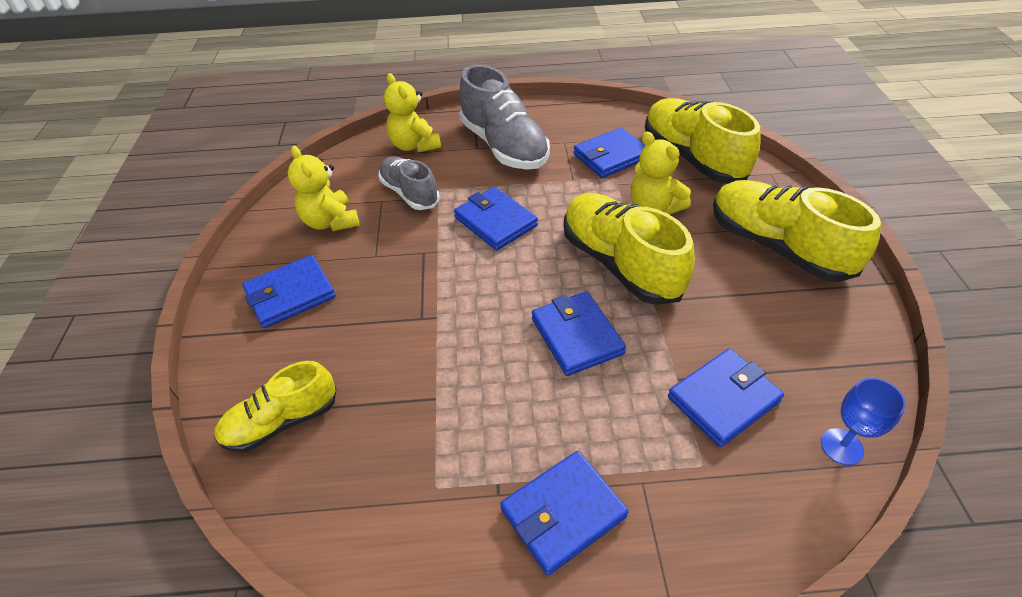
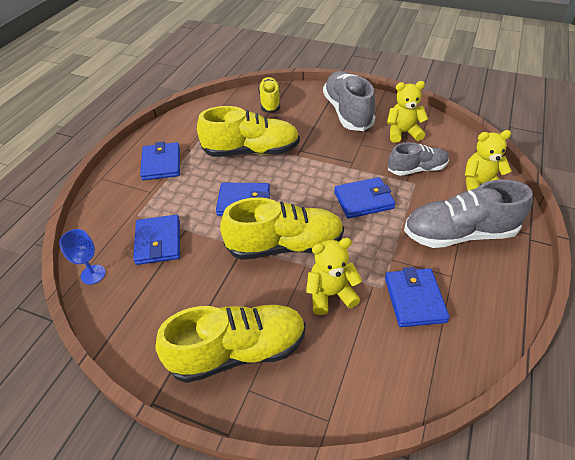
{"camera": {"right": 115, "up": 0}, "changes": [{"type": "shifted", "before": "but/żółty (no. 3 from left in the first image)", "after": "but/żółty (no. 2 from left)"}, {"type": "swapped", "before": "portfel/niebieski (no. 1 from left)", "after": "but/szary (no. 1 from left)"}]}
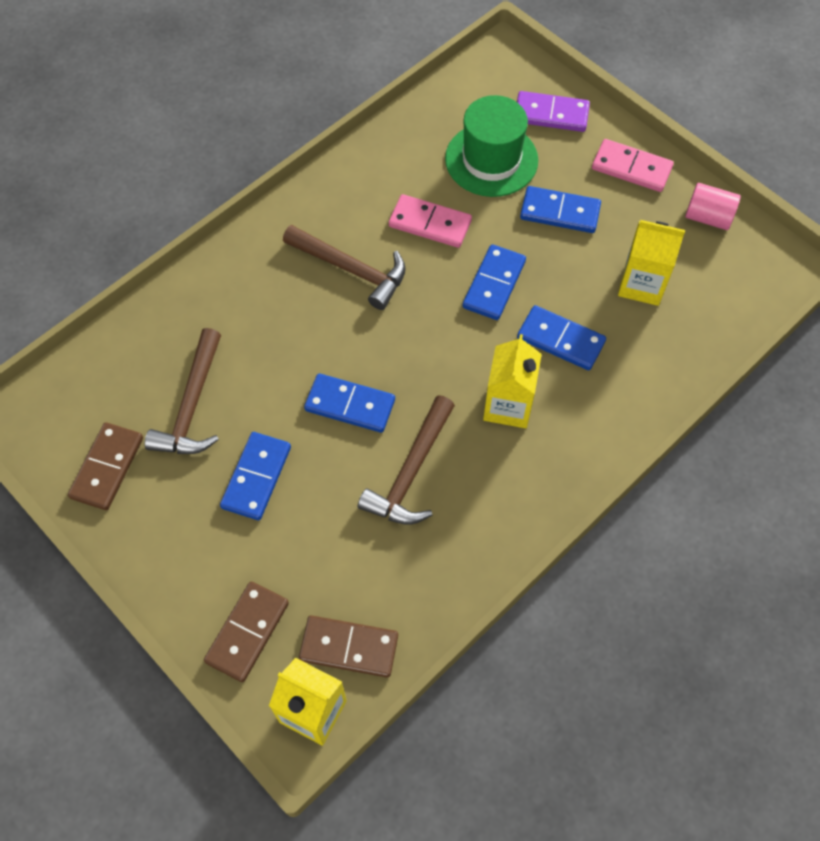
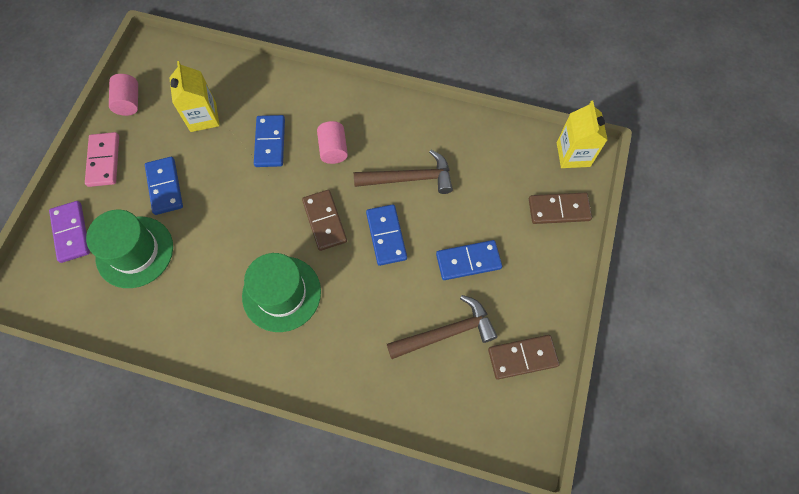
{"camera": {"right": -120, "up": 5}, "changes": [{"type": "gone", "before": "kostka domina/różowy (no. 1 from left)"}, {"type": "swapped", "before": "młotek/brązowy (no. 2 from left)", "after": "kapelusz/zielony (no. 2 from left)"}, {"type": "gone", "before": "kostka domina/niebieski (no. 3 from left)"}, {"type": "swapped", "before": "karton mleka/żółty (no. 2 from left)", "after": "walec/różowy (no. 2 from left)"}, {"type": "shifted", "before": "kostka domina/brązowy (no. 3 from left in the first image)", "after": "kostka domina/brązowy (no. 1 from left)"}]}
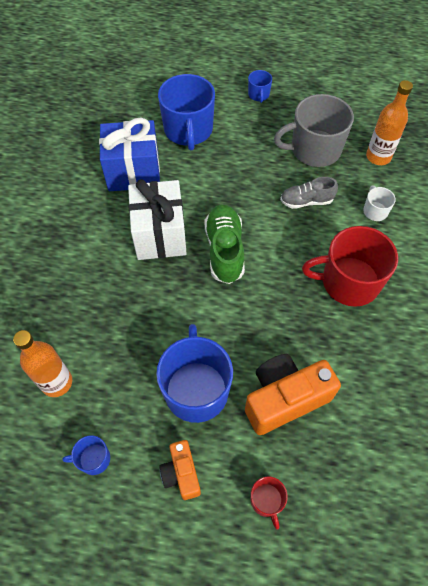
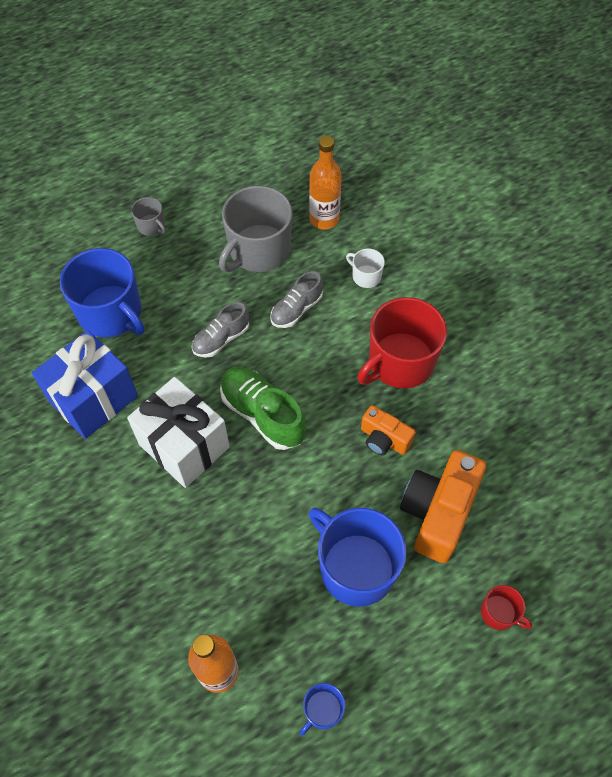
{"camera": {"right": -40, "up": 0}, "changes": [{"type": "repainted", "before": "kubek/niebieski (no. 4 from left)", "after": "kubek/szary (no. 1 from left)"}, {"type": "shifted", "before": "aparat fotograficzny/pomarańczowy (no. 1 from left)"}, {"type": "new", "after": "but/szary (no. 1 from left)"}]}
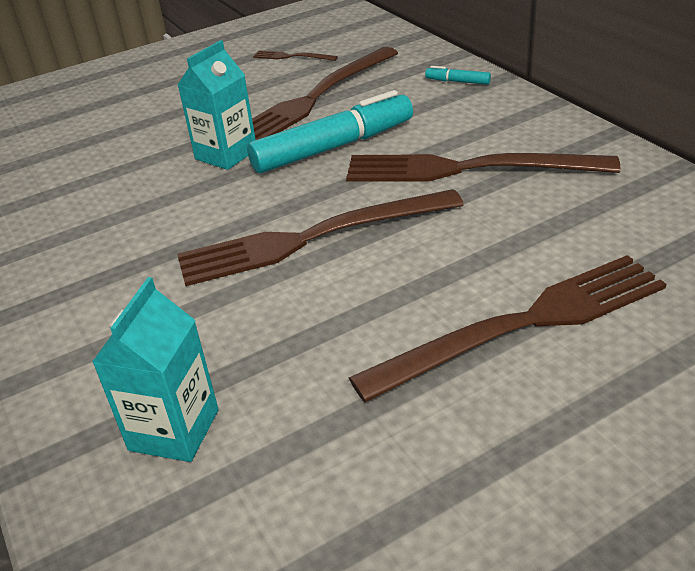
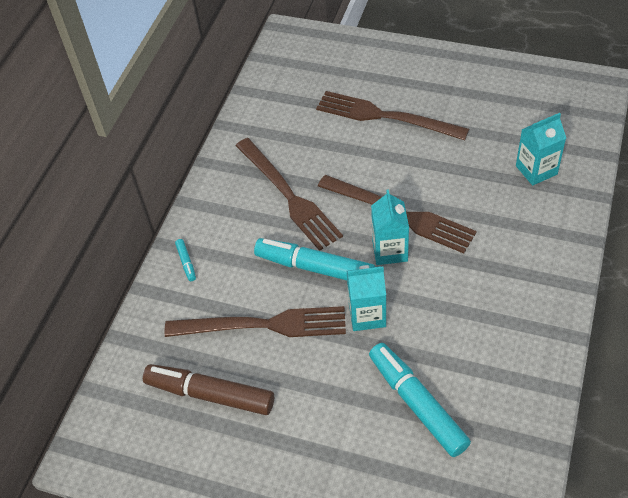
{"camera": {"right": -130, "up": 15}, "changes": [{"type": "swapped", "before": "widelec/brązowy (no. 1 from left)", "after": "flamaster/brązowy"}, {"type": "new", "after": "karton mleka/turkusowy (no. 2 from left)"}, {"type": "new", "after": "flamaster/turkusowy (no. 3 from left)"}]}
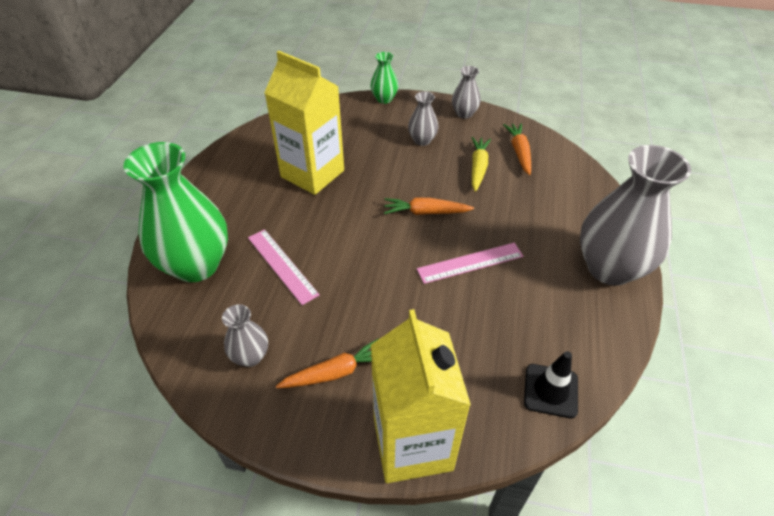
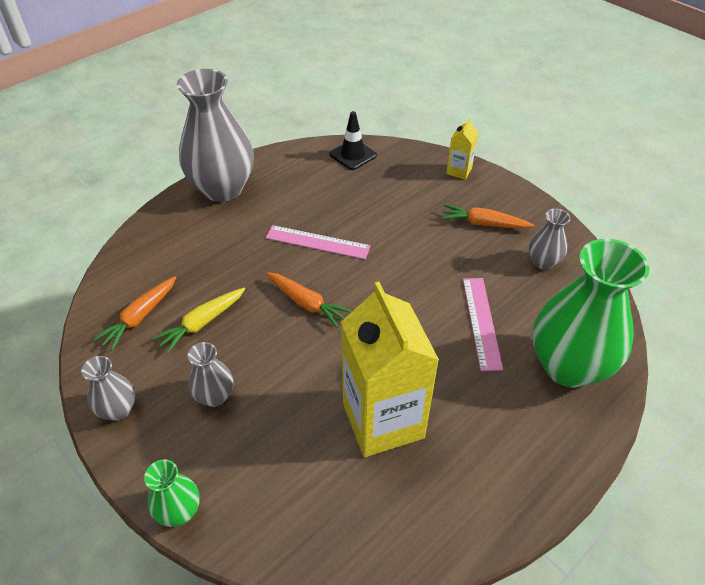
{"camera": {"right": -145, "up": 0}, "changes": [{"type": "scaled", "before": "karton mleka/żółty (no. 2 from left)", "scale": 0.44}]}
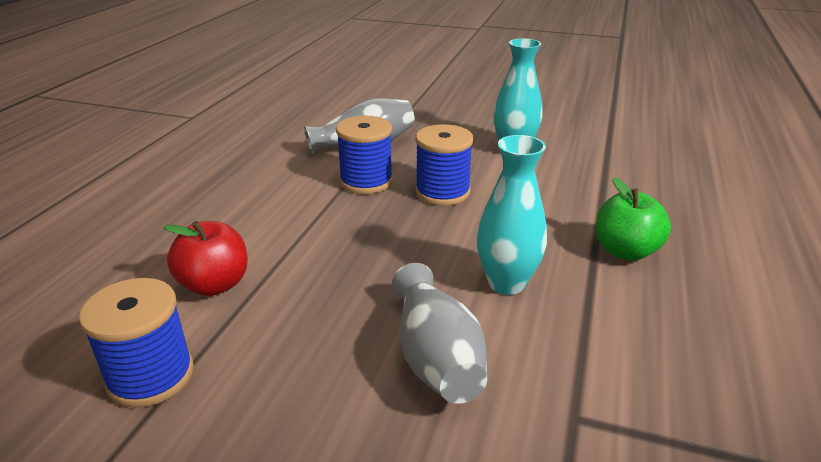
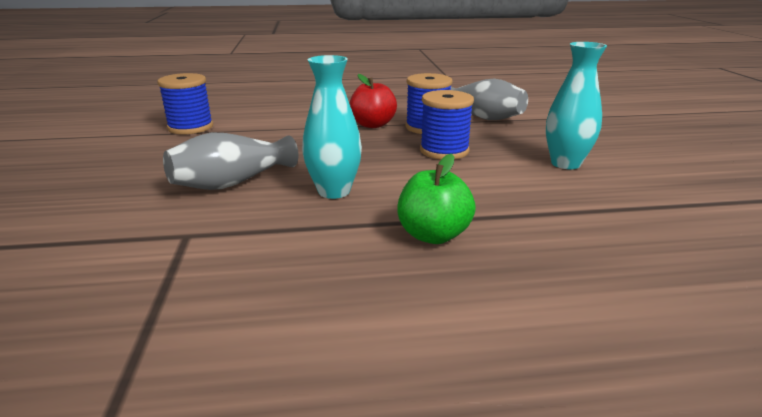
{"camera": {"right": 65, "up": -5}, "changes": [{"type": "shifted", "before": "jabłko/czerwony"}]}
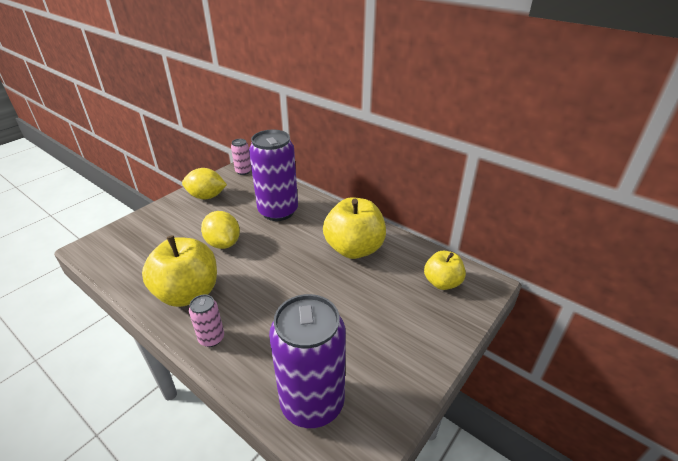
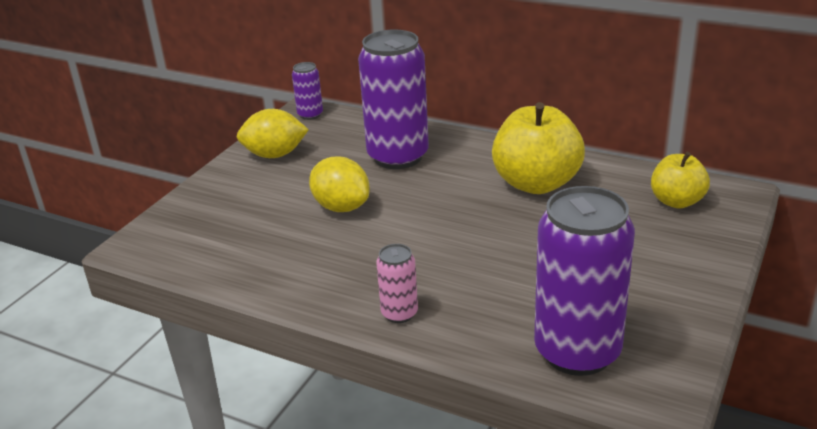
{"camera": {"right": -10, "up": -5}, "changes": [{"type": "repainted", "before": "puszka/różowy (no. 2 from left)", "after": "puszka/fioletowy (no. 1 from left)"}, {"type": "gone", "before": "jabłko/żółty (no. 1 from left)"}]}
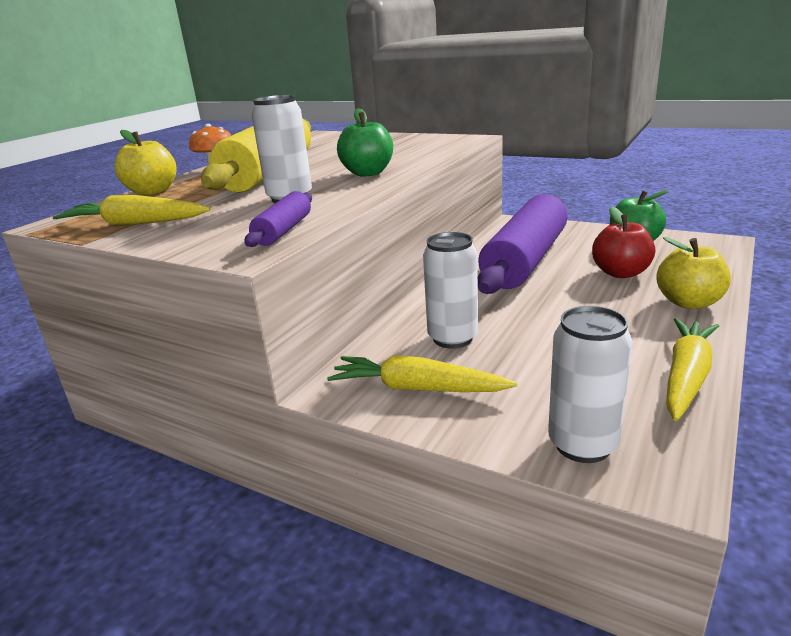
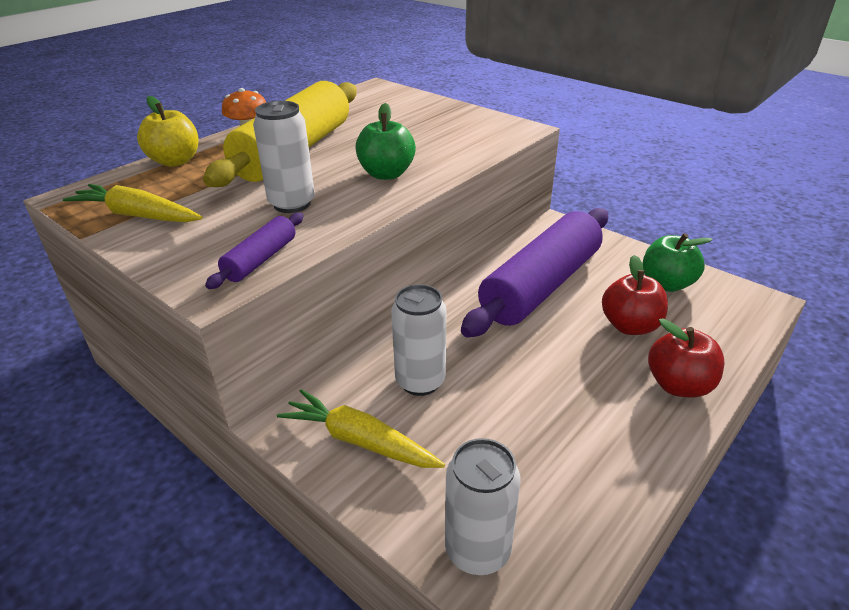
{"camera": {"right": 10, "up": 10}, "changes": [{"type": "repainted", "before": "jabłko/żółty (no. 2 from left)", "after": "jabłko/czerwony (no. 2 from left)"}, {"type": "gone", "before": "marchewka/żółty (no. 3 from left)"}]}
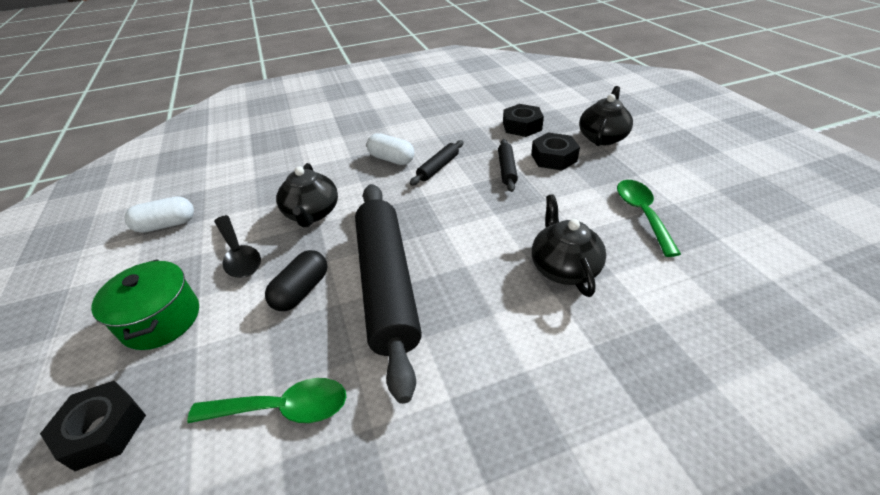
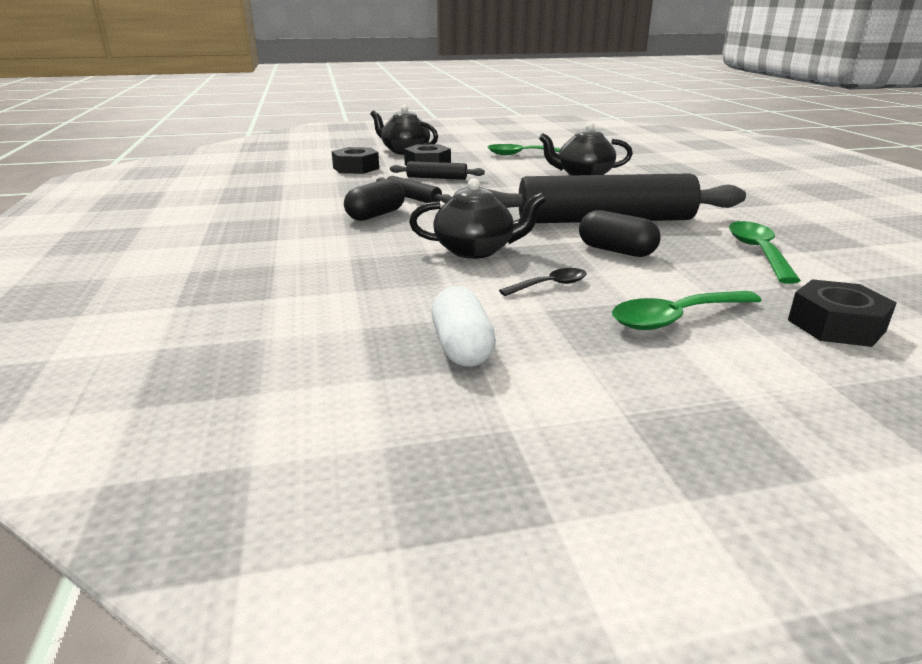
{"camera": {"right": -85, "up": -15}, "changes": [{"type": "repainted", "before": "kapsułka/biały (no. 2 from left)", "after": "kapsułka/czarny (no. 1 from left)"}, {"type": "scaled", "before": "łyżka/czarny", "scale": 0.61}, {"type": "swapped", "before": "garnek/zielony", "after": "łyżka/zielony (no. 2 from left)"}]}
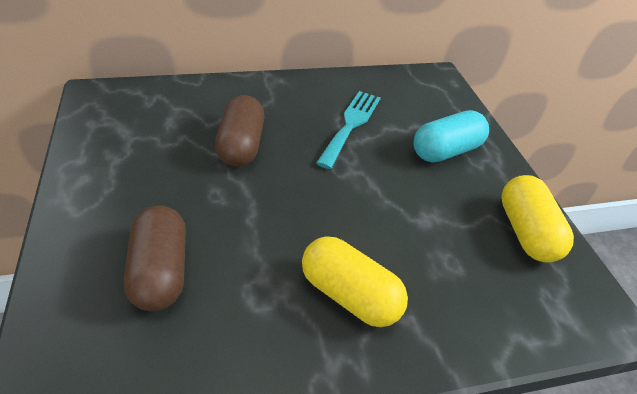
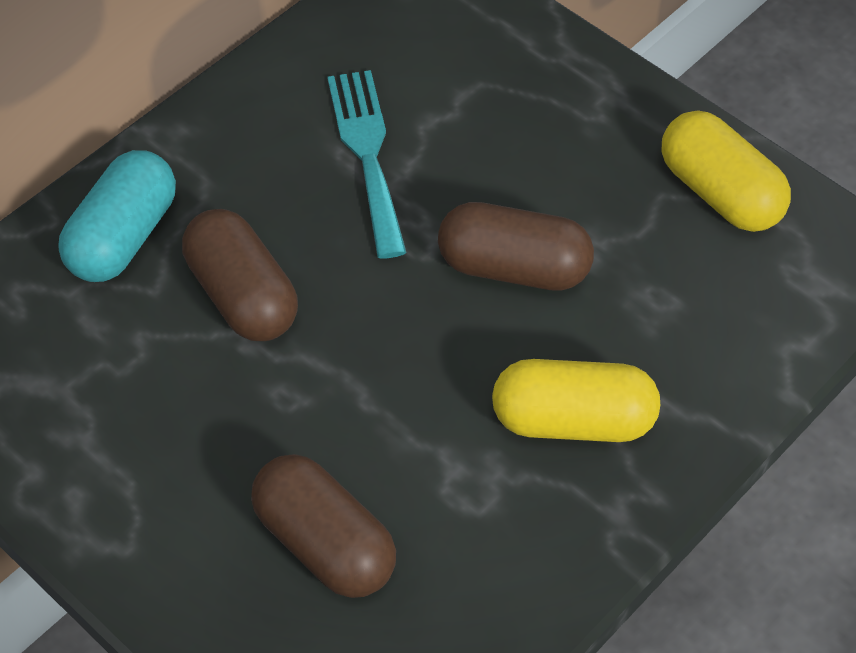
{"camera": {"right": -30, "up": 10}, "changes": [{"type": "shifted", "before": "kapsułka/turkusowy"}, {"type": "new", "after": "kapsułka/brązowy (no. 3 from left)"}]}
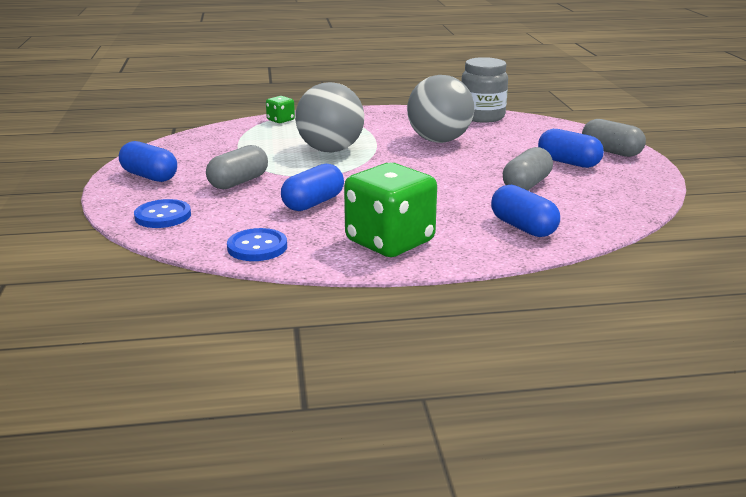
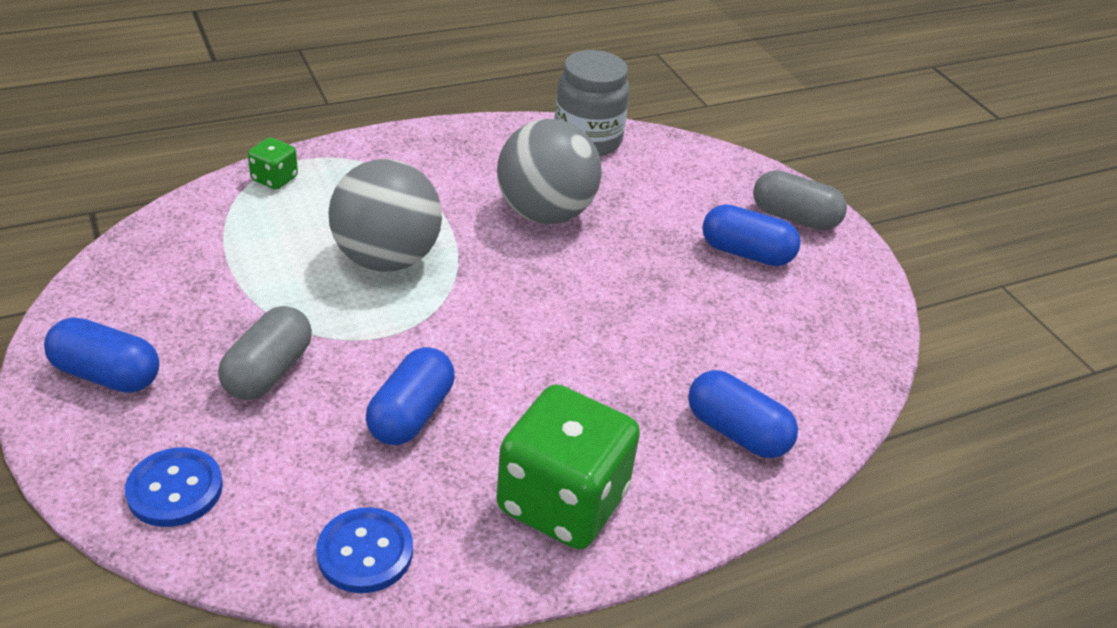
{"camera": {"right": -20, "up": 15}, "changes": [{"type": "gone", "before": "kapsułka/szary (no. 2 from left)"}]}
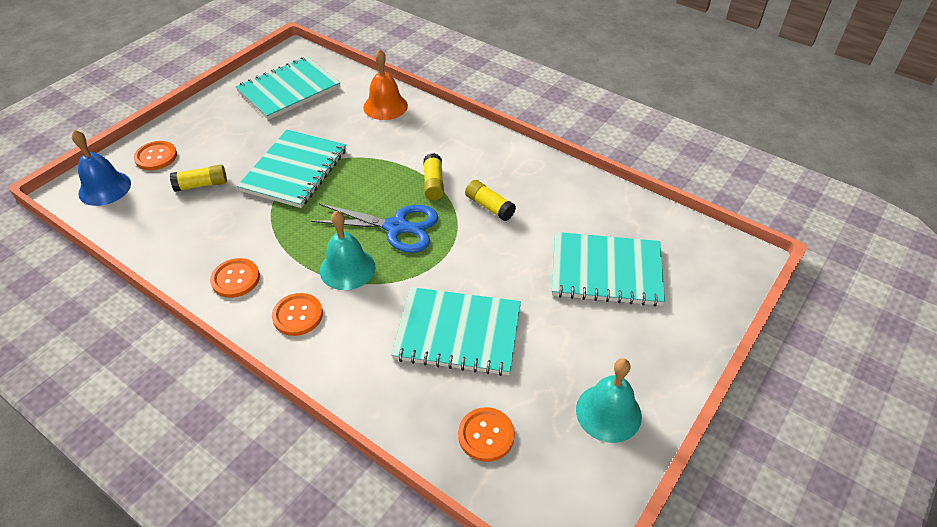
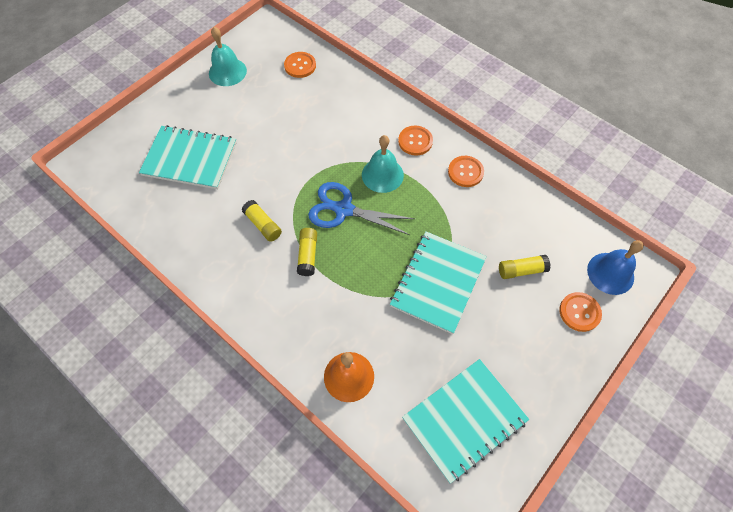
{"camera": {"right": -175, "up": 15}, "changes": [{"type": "gone", "before": "zeszyt/turkusowy (no. 3 from left)"}]}
